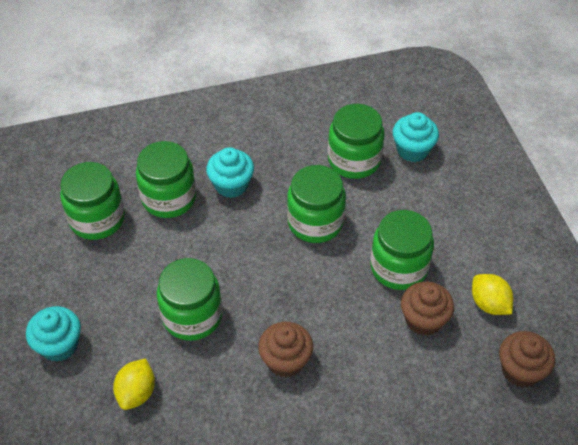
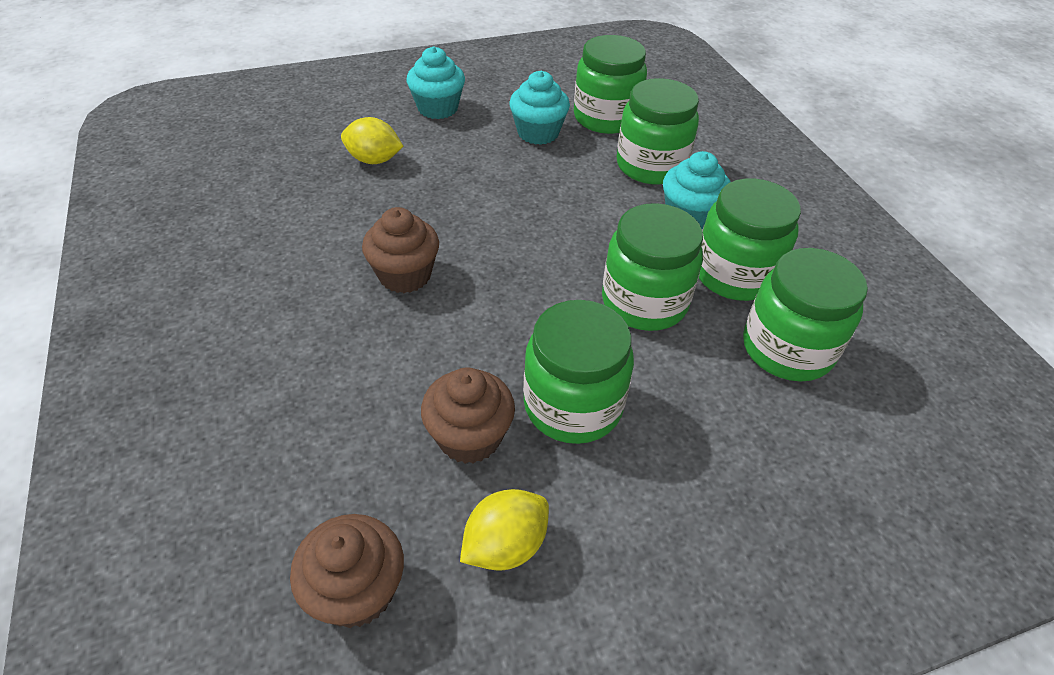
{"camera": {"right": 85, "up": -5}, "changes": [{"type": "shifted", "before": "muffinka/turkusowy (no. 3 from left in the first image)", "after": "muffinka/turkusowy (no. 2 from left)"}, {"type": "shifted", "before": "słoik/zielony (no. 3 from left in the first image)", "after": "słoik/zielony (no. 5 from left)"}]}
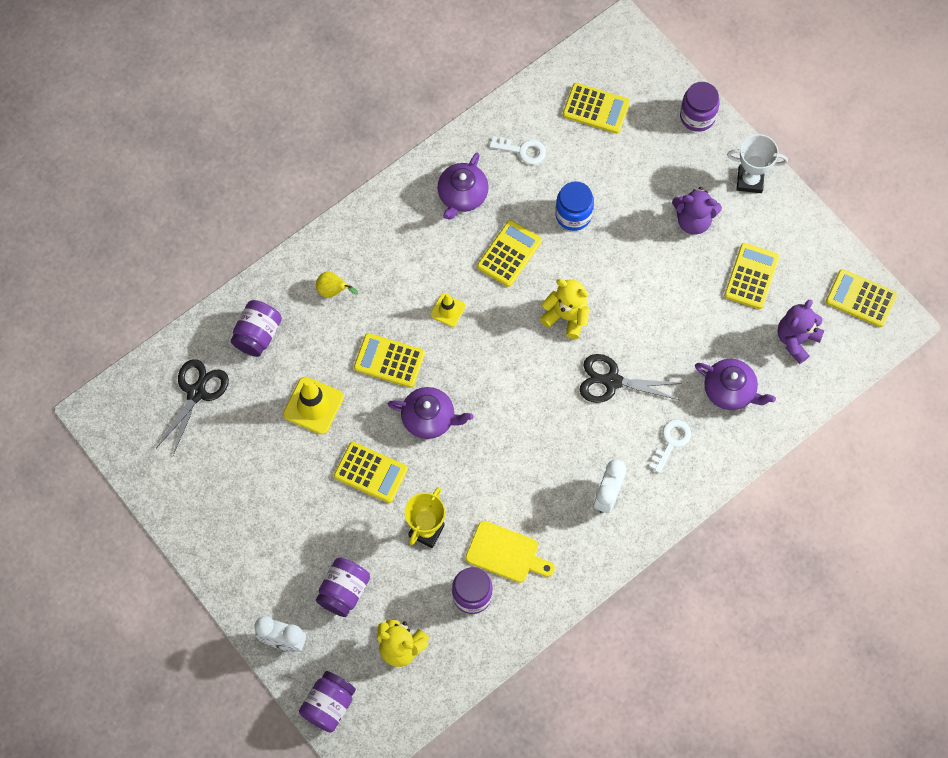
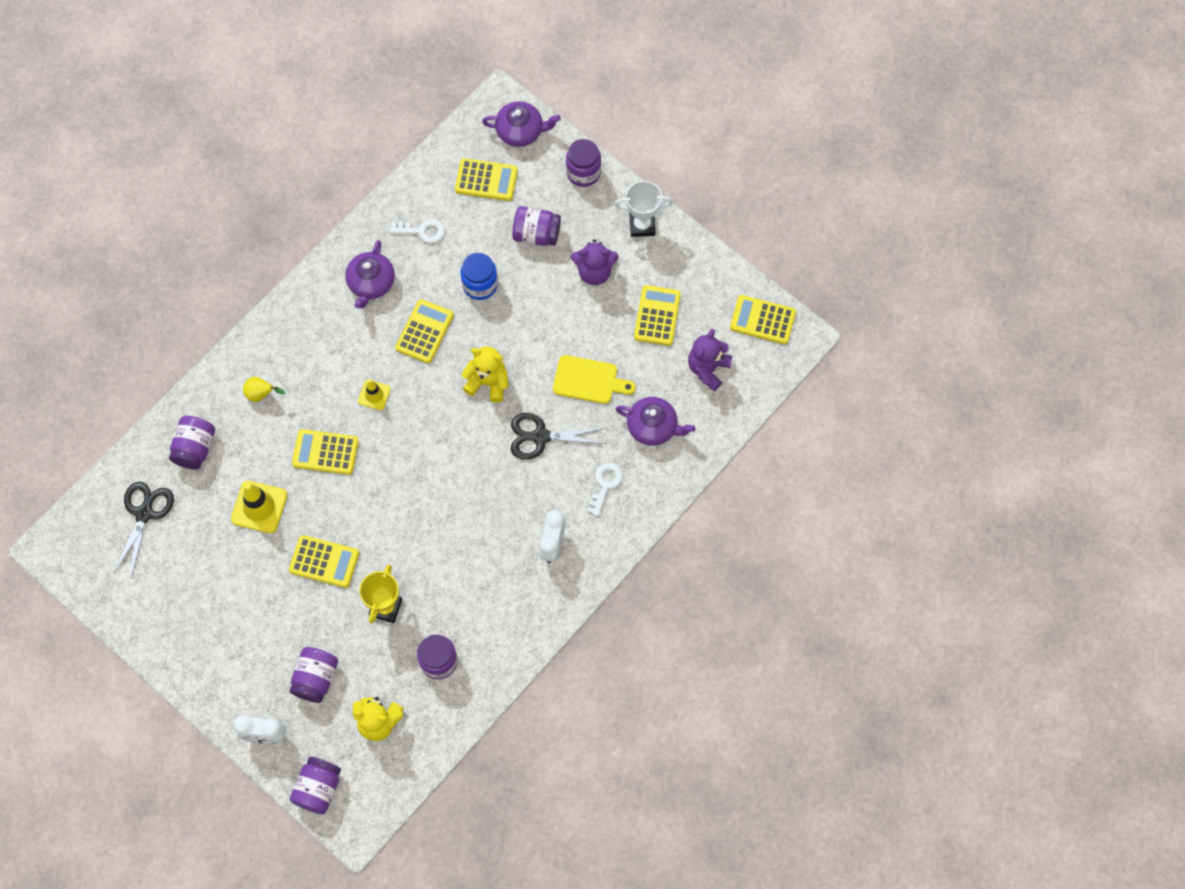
{"camera": {"right": -10, "up": 0}, "changes": [{"type": "shifted", "before": "imbryk/fioletowy (no. 1 from left in the first image)", "after": "imbryk/fioletowy (no. 2 from left)"}, {"type": "shifted", "before": "deska do krojenia/żółty"}, {"type": "new", "after": "słoik/fioletowy (no. 5 from left)"}]}
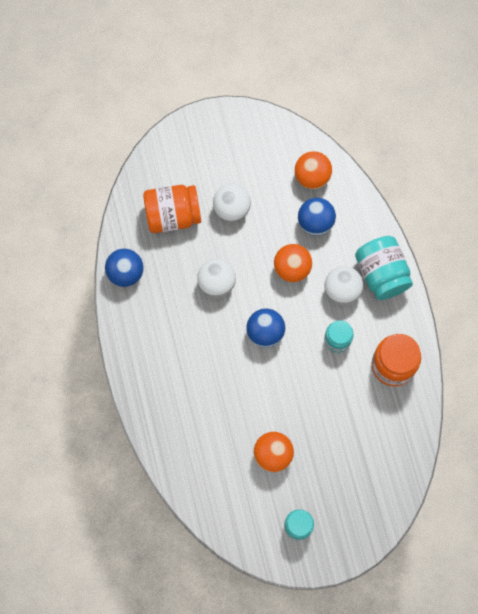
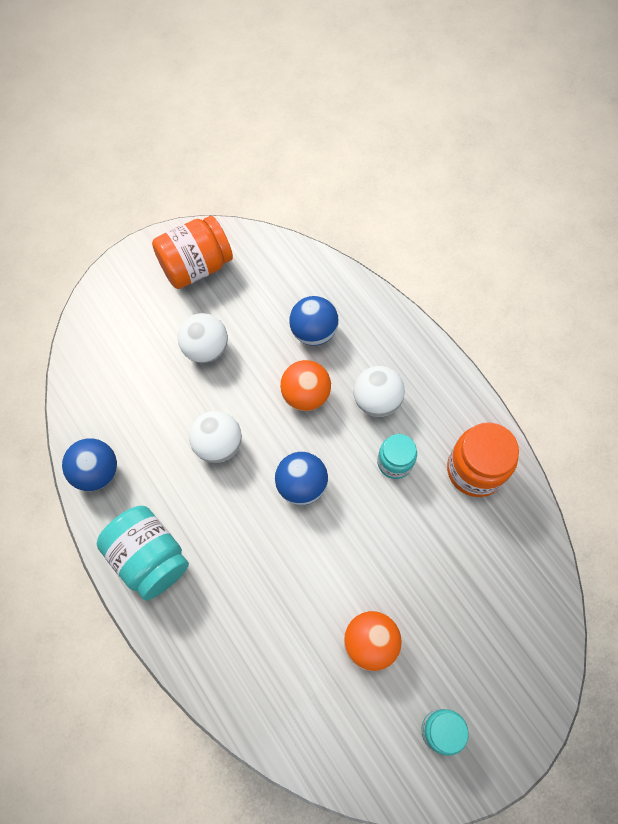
{"camera": {"right": -20, "up": -5}, "changes": [{"type": "gone", "before": "piłka/pomarańczowy (no. 3 from left)"}, {"type": "shifted", "before": "słoik/pomarańczowy (no. 1 from left)"}, {"type": "shifted", "before": "słoik/turkusowy (no. 3 from left in the first image)", "after": "słoik/turkusowy (no. 1 from left)"}]}
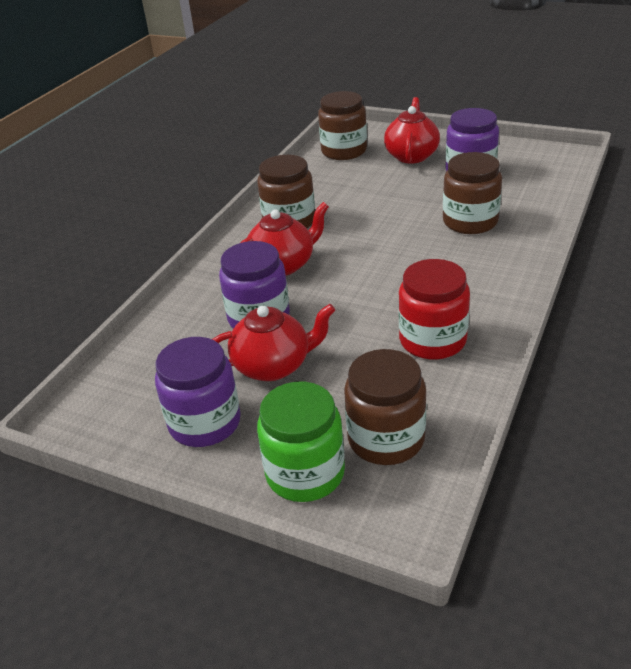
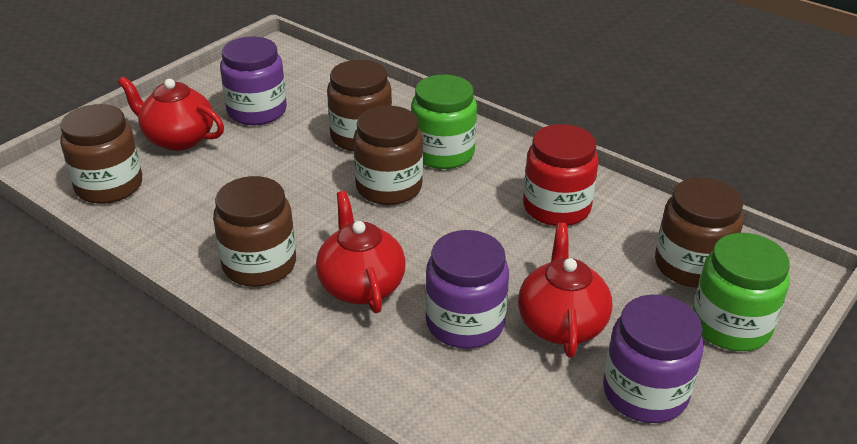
{"camera": {"right": -80, "up": 0}, "changes": [{"type": "new", "after": "słoik/zielony (no. 1 from left)"}, {"type": "new", "after": "słoik/brązowy (no. 4 from left)"}]}
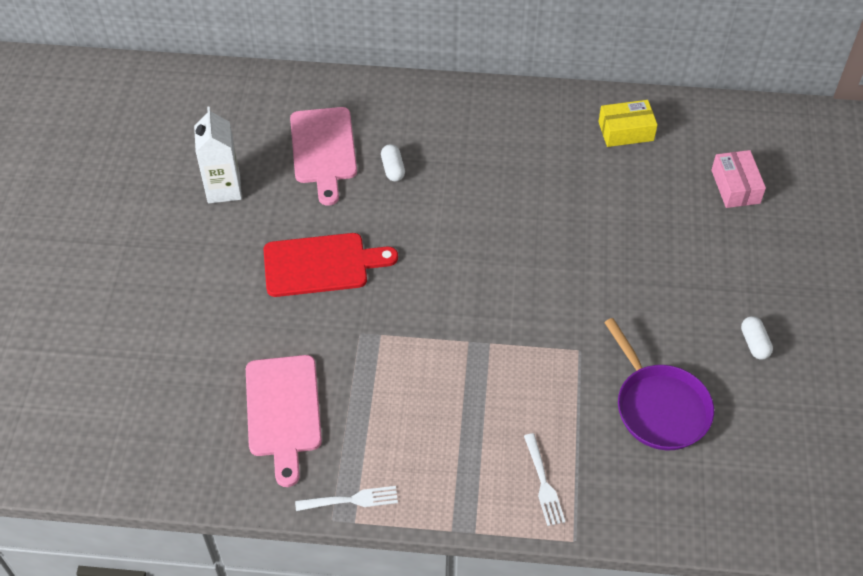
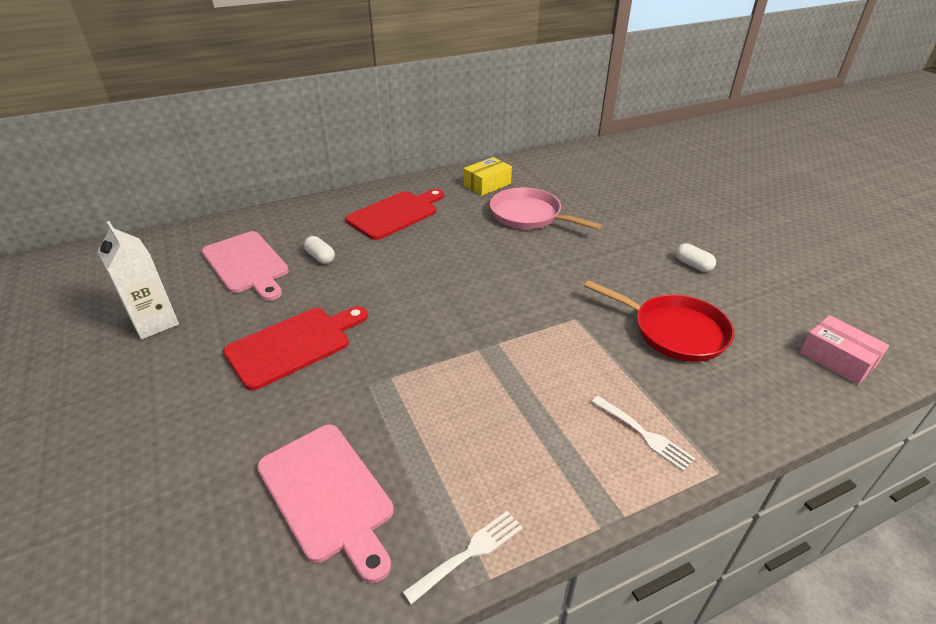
{"camera": {"right": -30, "up": -15}, "changes": [{"type": "shifted", "before": "pudełko/różowy"}, {"type": "repainted", "before": "patelnia/fioletowy", "after": "patelnia/czerwony"}, {"type": "new", "after": "patelnia/różowy"}, {"type": "new", "after": "deska do krojenia/czerwony (no. 2 from left)"}]}
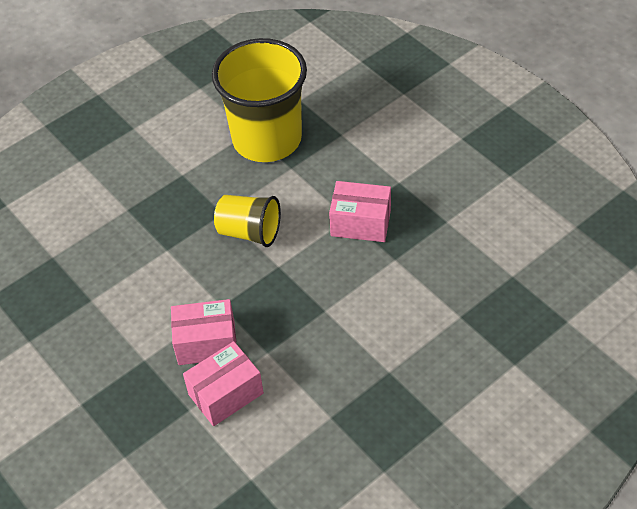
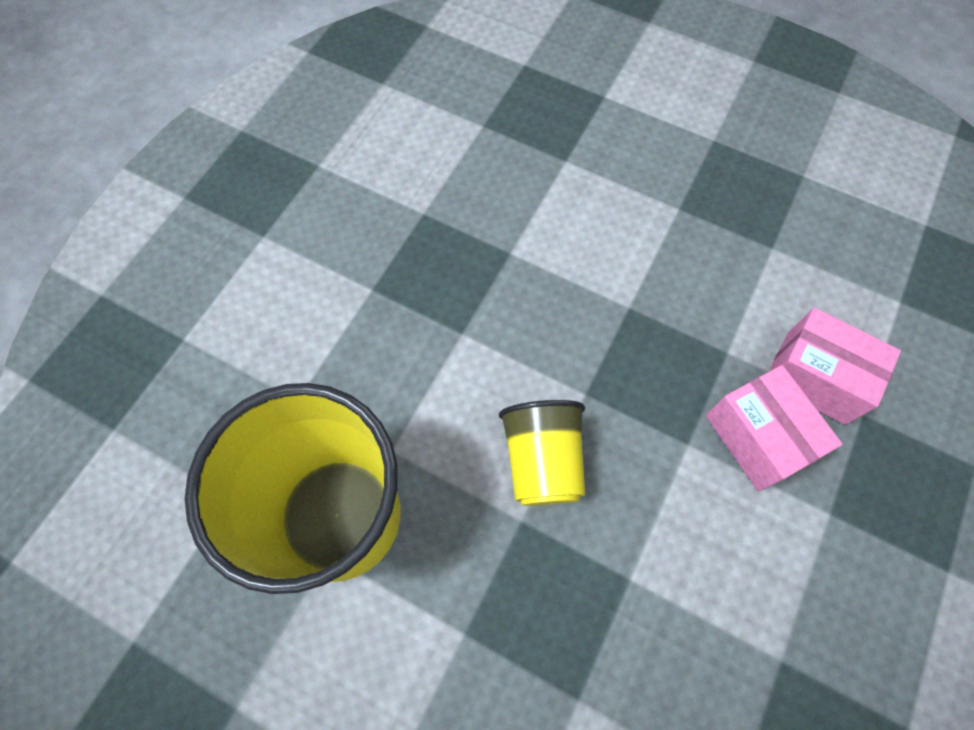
{"camera": {"right": -115, "up": 15}, "changes": [{"type": "gone", "before": "pudełko/różowy (no. 3 from left)"}]}
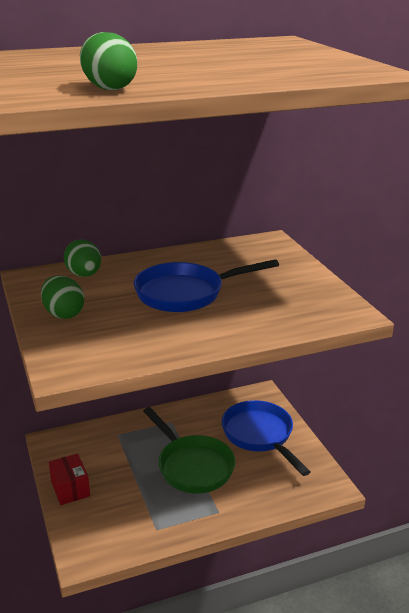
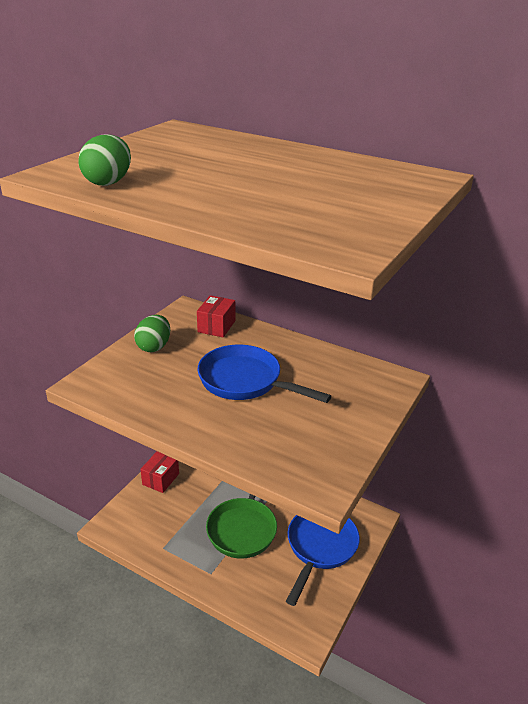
{"camera": {"right": 50, "up": 5}, "changes": [{"type": "swapped", "before": "jajko/zielony (no. 2 from left)", "after": "pudełko/czerwony (no. 2 from left)"}]}
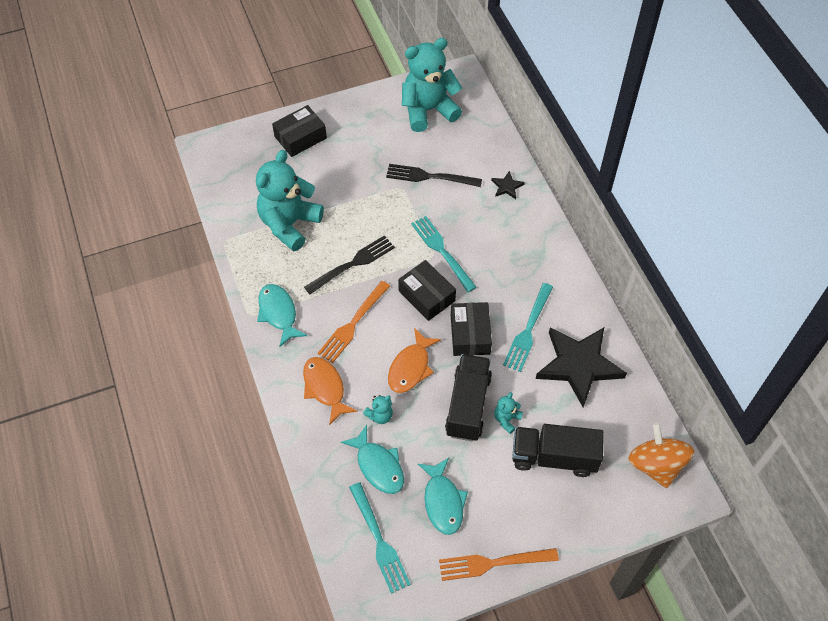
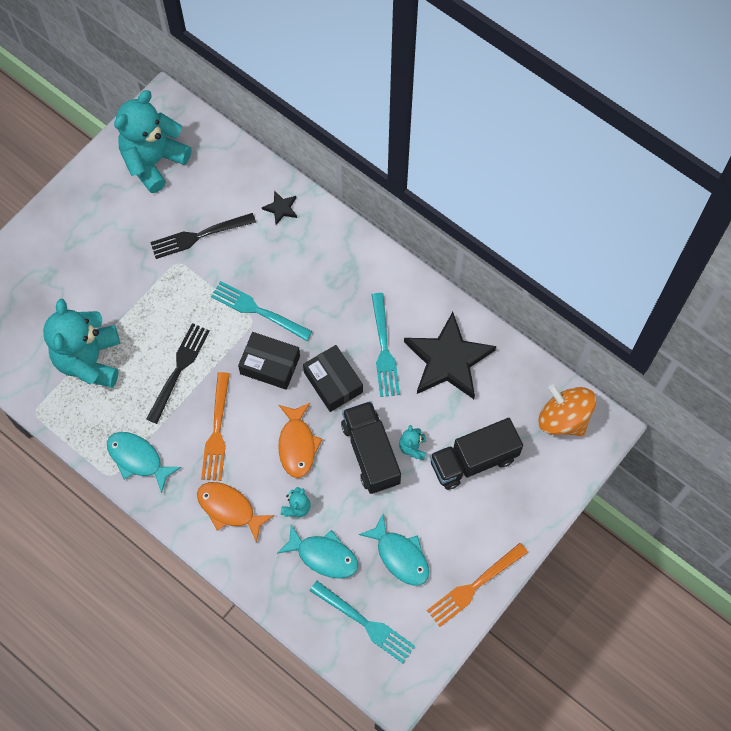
{"camera": {"right": -30, "up": 10}, "changes": [{"type": "gone", "before": "pudełko/czarny (no. 1 from left)"}]}
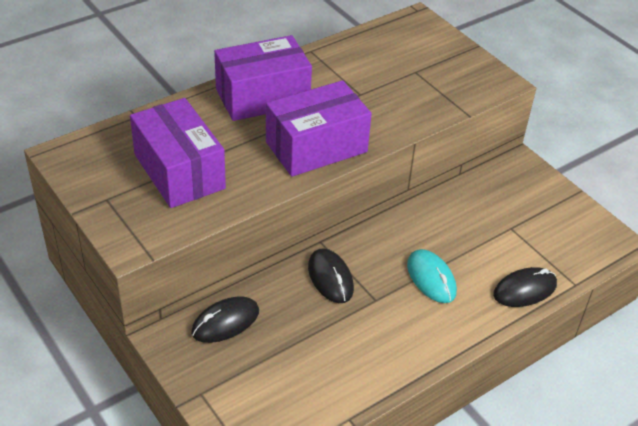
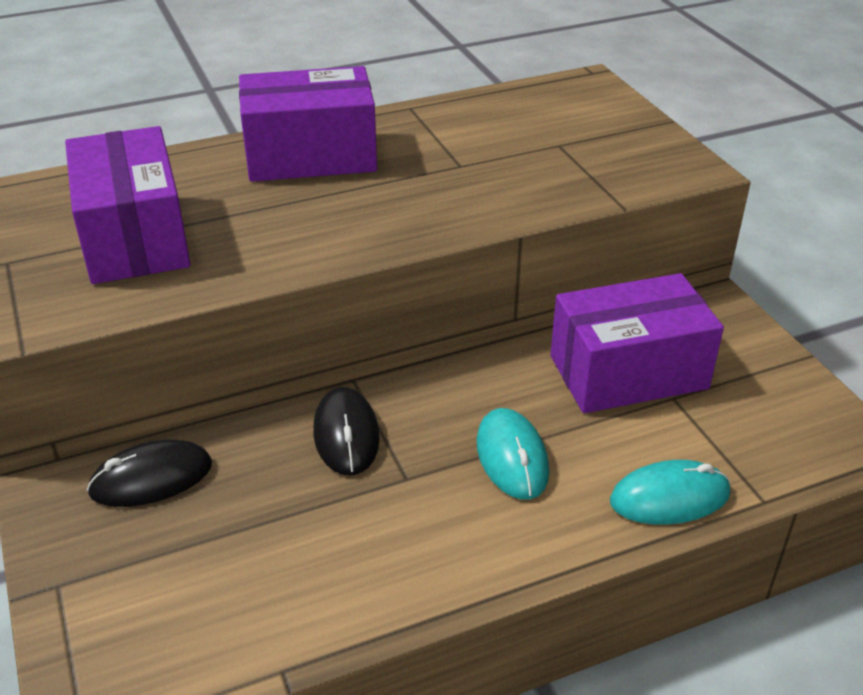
{"camera": {"right": 15, "up": -5}, "changes": [{"type": "shifted", "before": "pudełko/fioletowy (no. 3 from left)"}, {"type": "repainted", "before": "myszka/czarny (no. 3 from left)", "after": "myszka/turkusowy (no. 2 from left)"}]}
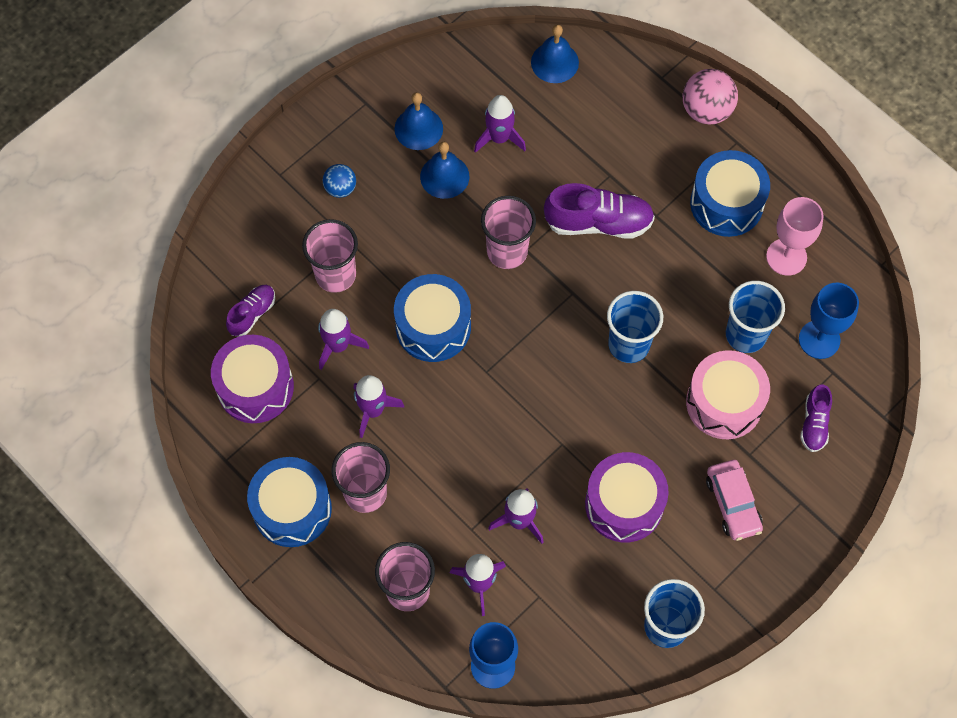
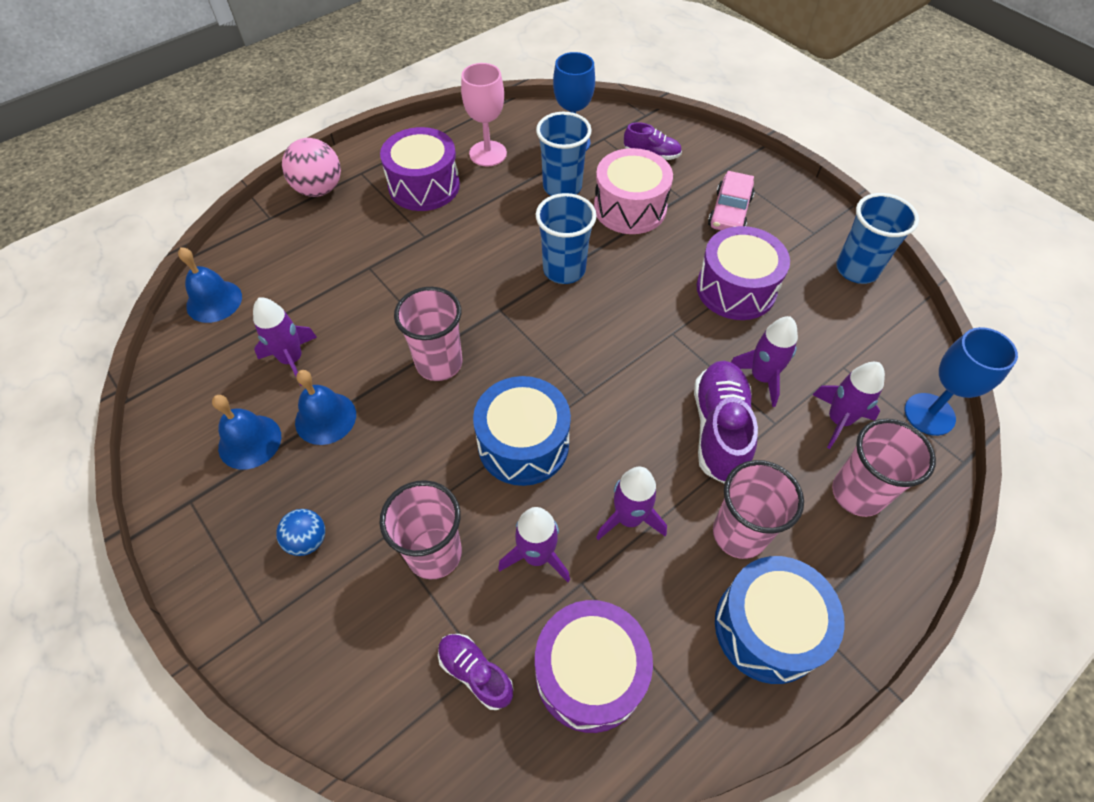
{"camera": {"right": -85, "up": -10}, "changes": [{"type": "repainted", "before": "bęben/niebieski (no. 3 from left)", "after": "bęben/fioletowy (no. 1 from left)"}, {"type": "shifted", "before": "but/fioletowy (no. 2 from left in the first image)", "after": "but/fioletowy (no. 3 from left)"}, {"type": "rotated", "before": "samochód/różowy", "turn": 120}]}
